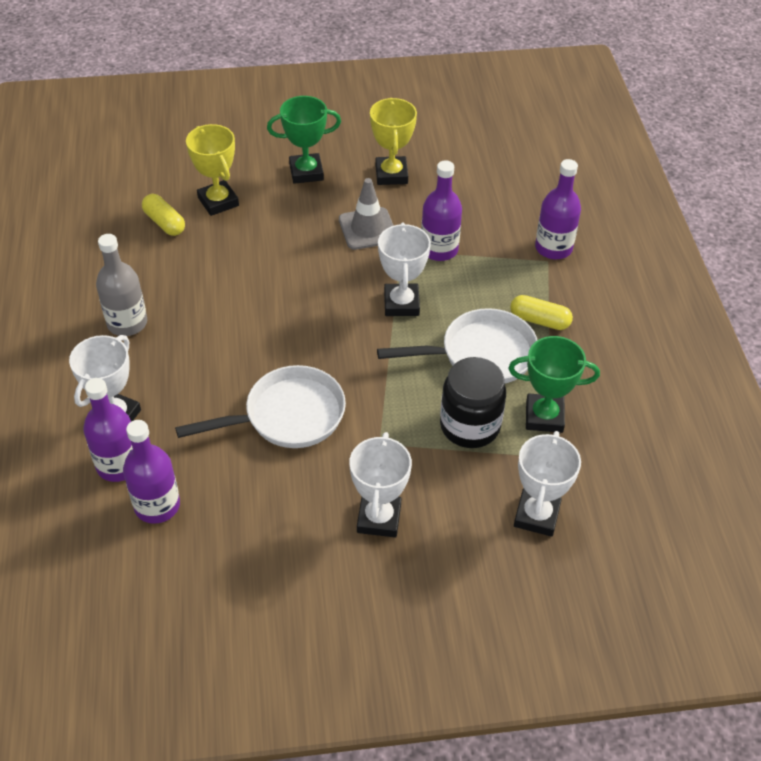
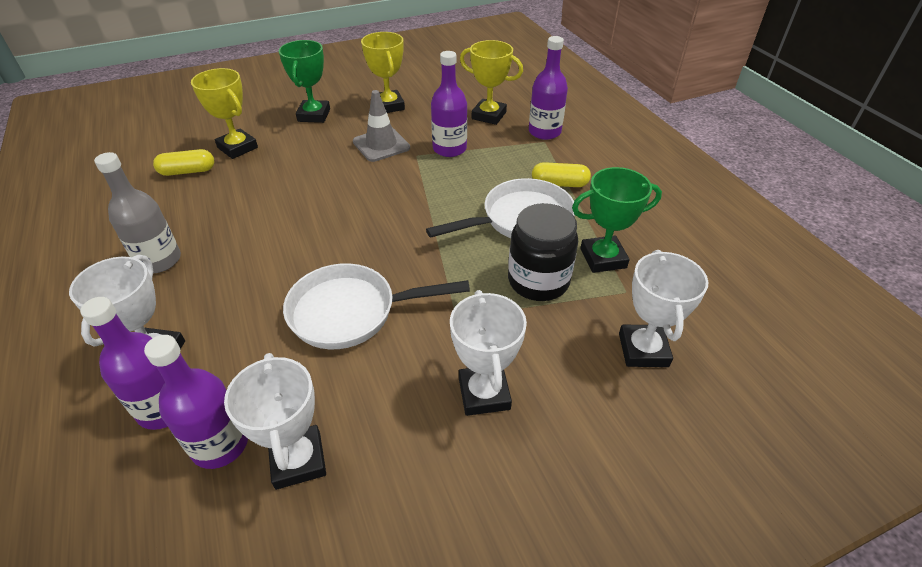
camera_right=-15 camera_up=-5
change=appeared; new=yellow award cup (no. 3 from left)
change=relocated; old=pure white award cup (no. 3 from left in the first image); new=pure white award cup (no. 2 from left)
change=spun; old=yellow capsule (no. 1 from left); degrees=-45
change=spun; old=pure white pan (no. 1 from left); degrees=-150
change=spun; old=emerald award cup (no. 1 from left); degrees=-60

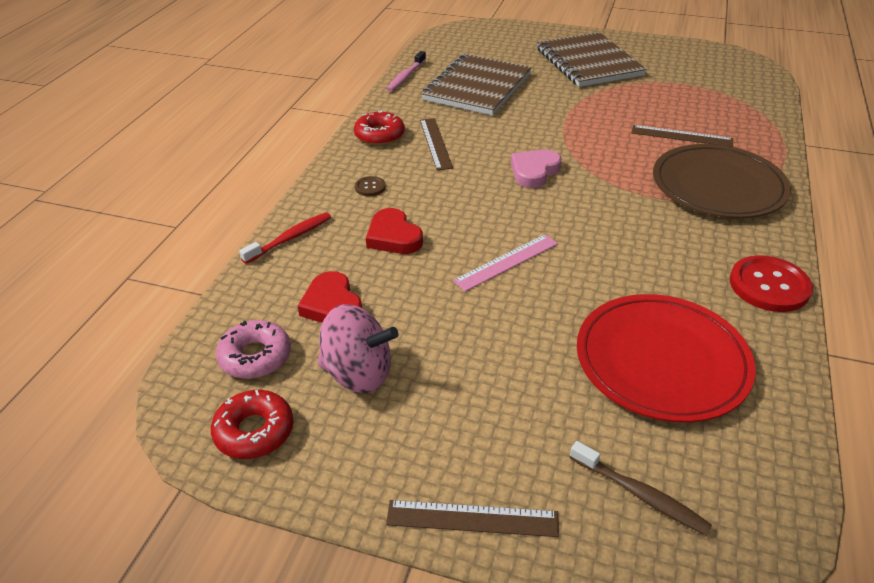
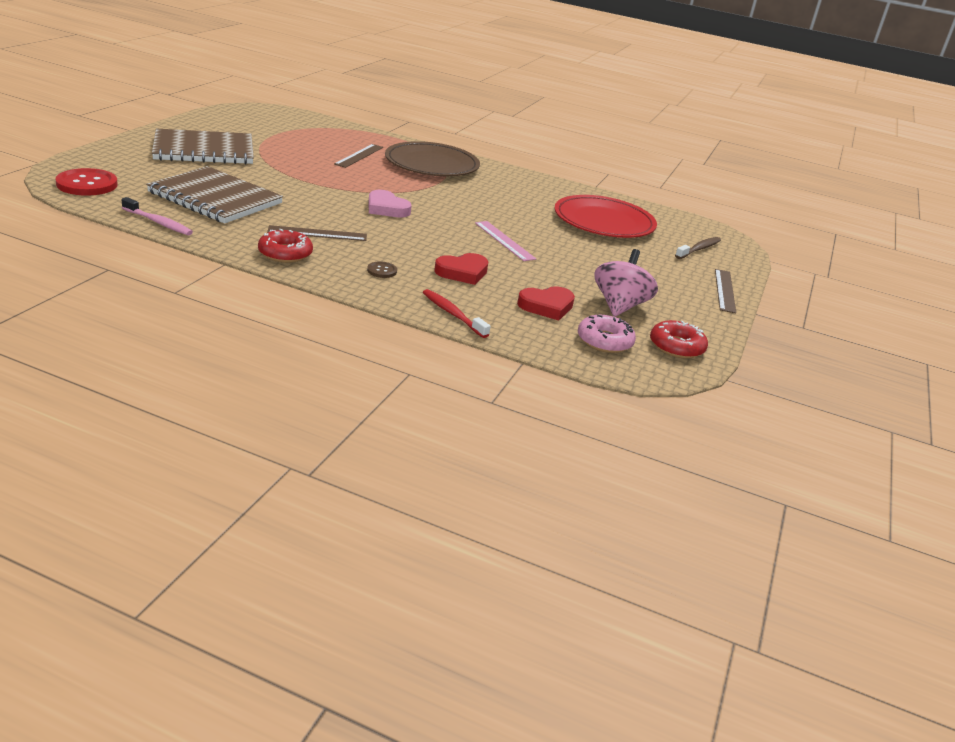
camera_right=-90 camera_up=-10
change=relocated; old=red button

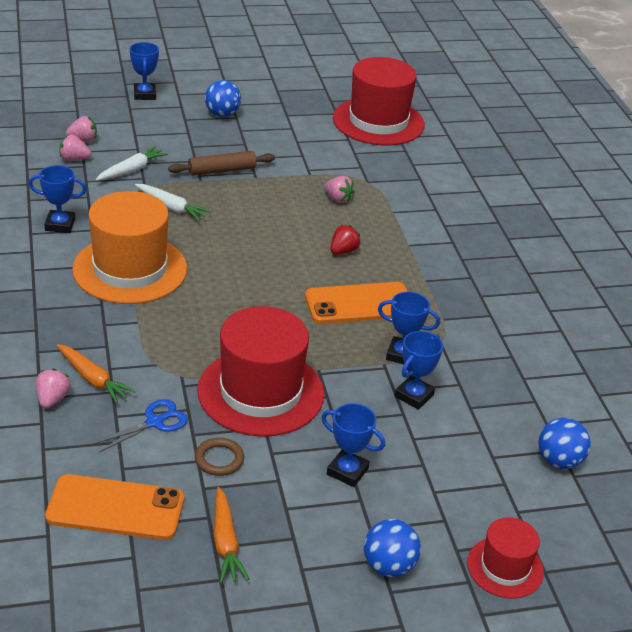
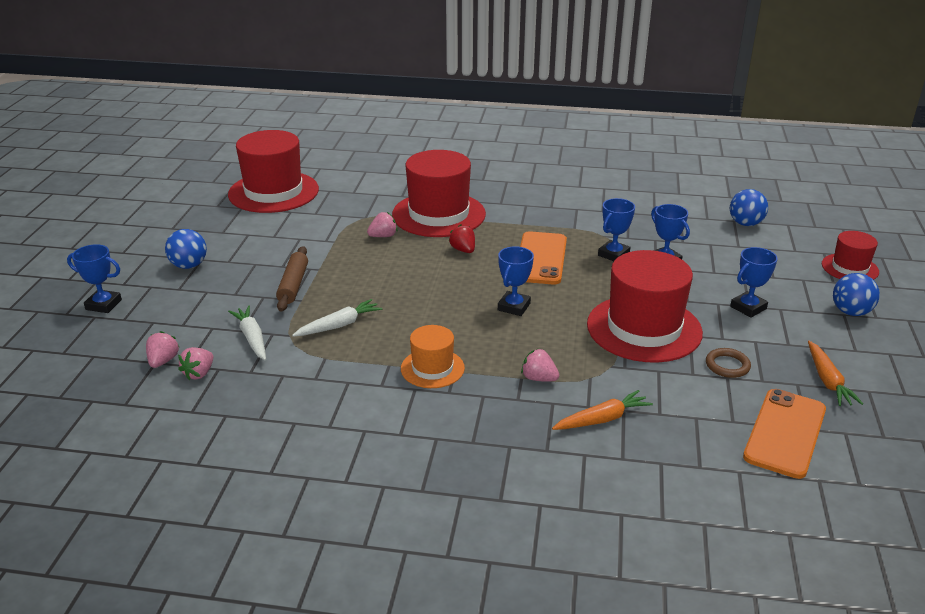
camera_right=-65 camera_up=-5
change=missing; old=royal blue scissors
change=appeared; new=red tall hat (no. 2 from left)
change=relocated; old=royal blue award cup (no. 1 from left in the first image); new=royal blue award cup (no. 2 from left)
change=relocated; old=rosy toy strawberry (no. 1 from left in the first image); new=rosy toy strawberry (no. 4 from left)
change=spun; old=orange root vegetable (no. 2 from left); degrees=75
change=size; old=orange tall hat; factor=0.53

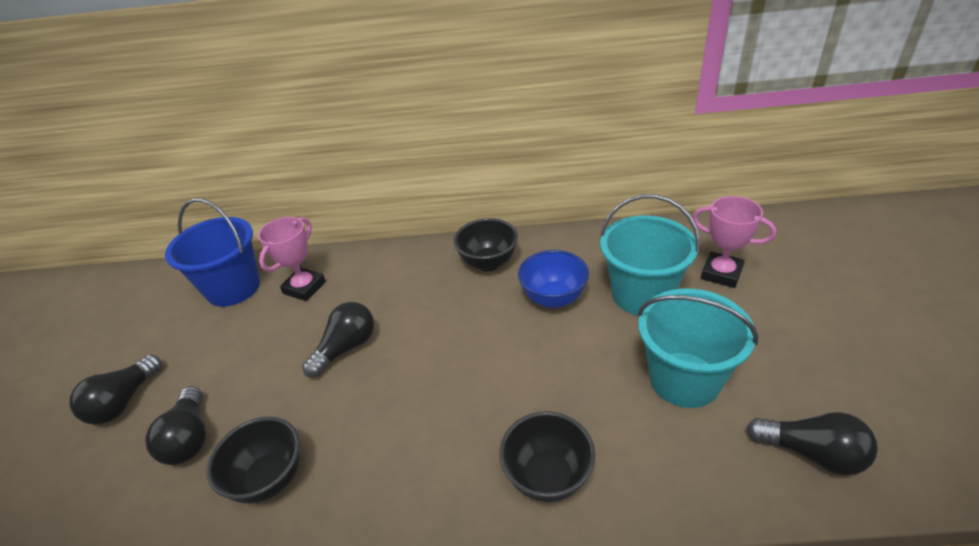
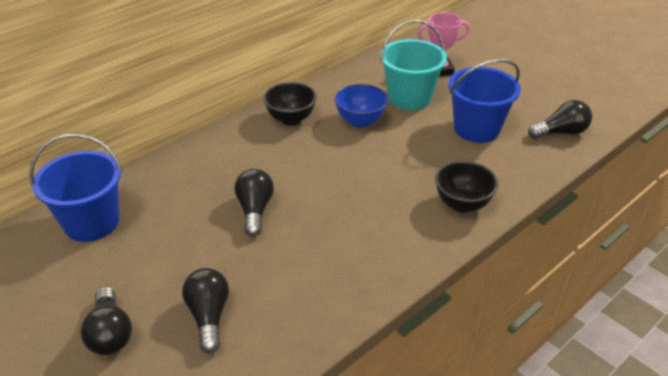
camera_right=-45 camera_up=0
change=missing; old=black bowl (no. 1 from left)
change=missing; old=rosy award cup (no. 1 from left)
change=colour; old=aqua sand bucket (no. 2 from left); new=royal blue sand bucket (no. 2 from left)
change=spun; old=black lightbulb (no. 2 from left); degrees=-135

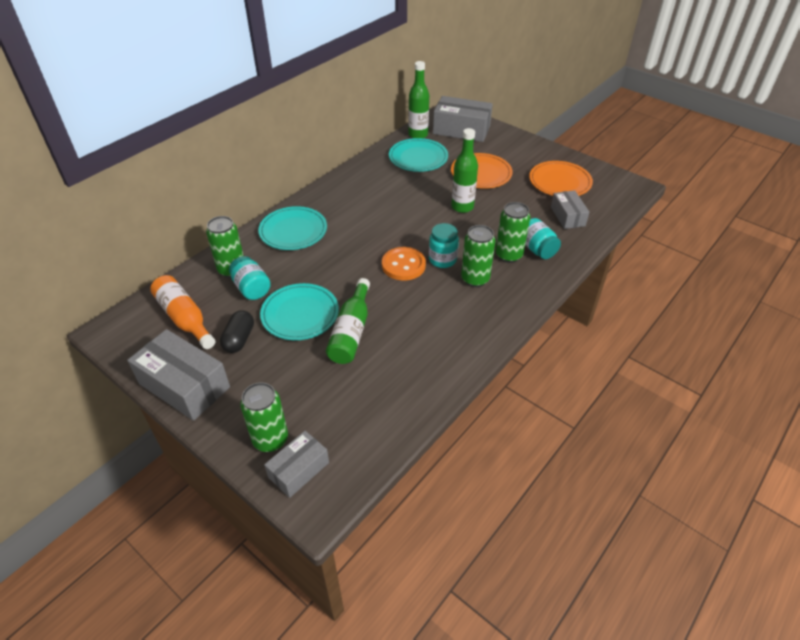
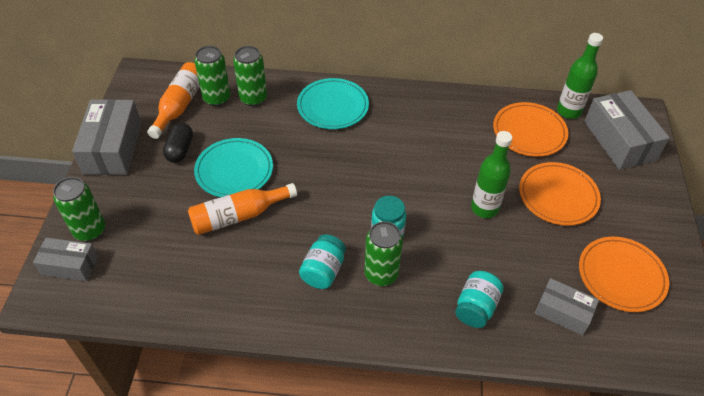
camera_right=55 camera_up=5
change=missing; old=orange button
change=relocated; old=aqua jar (no. 1 from left)
change=relocated; old=emerald soda can (no. 4 from left in the first image); new=emerald soda can (no. 2 from left)
change=colour; old=emerald drink bottle (no. 1 from left); new=orange drink bottle (no. 2 from left)
change=colour; old=aqua dinner plate (no. 3 from left); new=orange dinner plate (no. 1 from left)
change=spun; old=black capsule; degrees=-60
change=spun; old=gray package (no. 4 from left in the first image); degrees=75

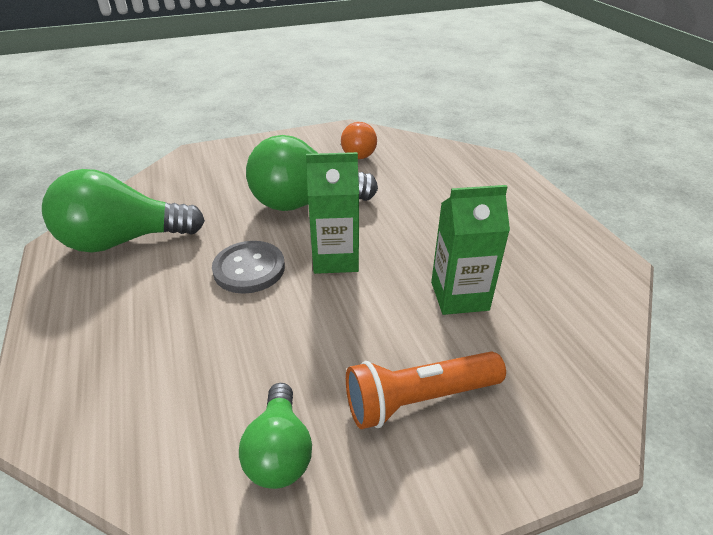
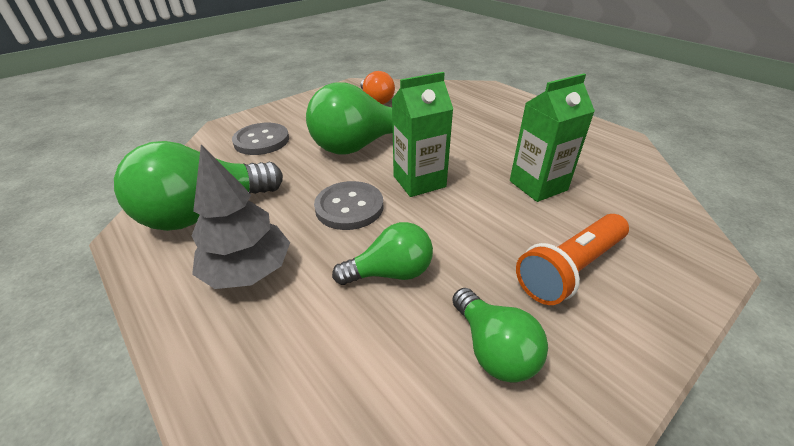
camera_right=-20 camera_up=0
change=appeared; new=gray tree
change=appeared; new=gray button (no. 1 from left)
change=appeared; new=emerald lightbulb (no. 3 from left)

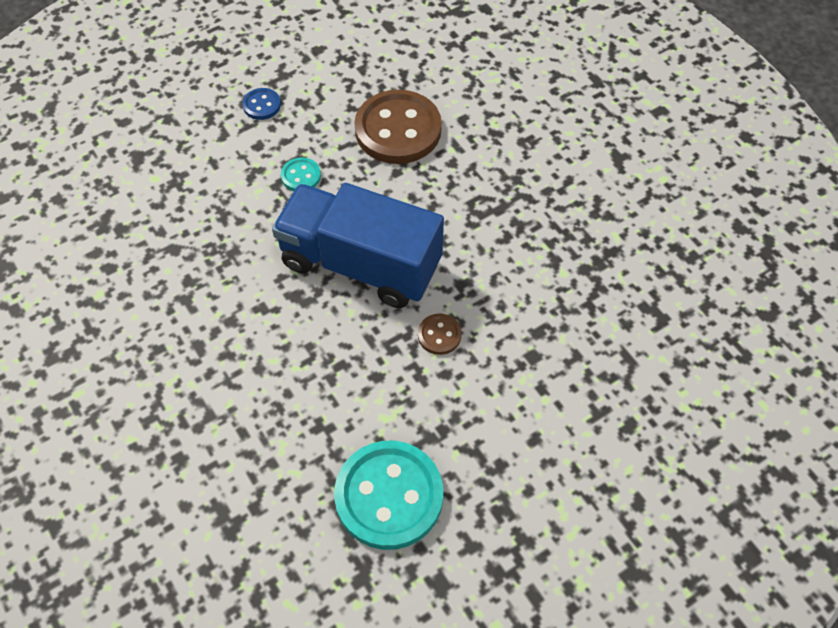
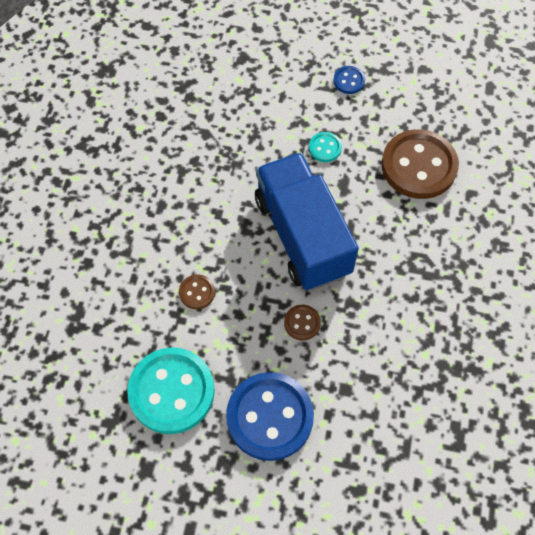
camera_right=45 camera_up=5
change=appeared; new=dark brown button (no. 1 from left)
change=appeared; new=royal blue button (no. 1 from left)

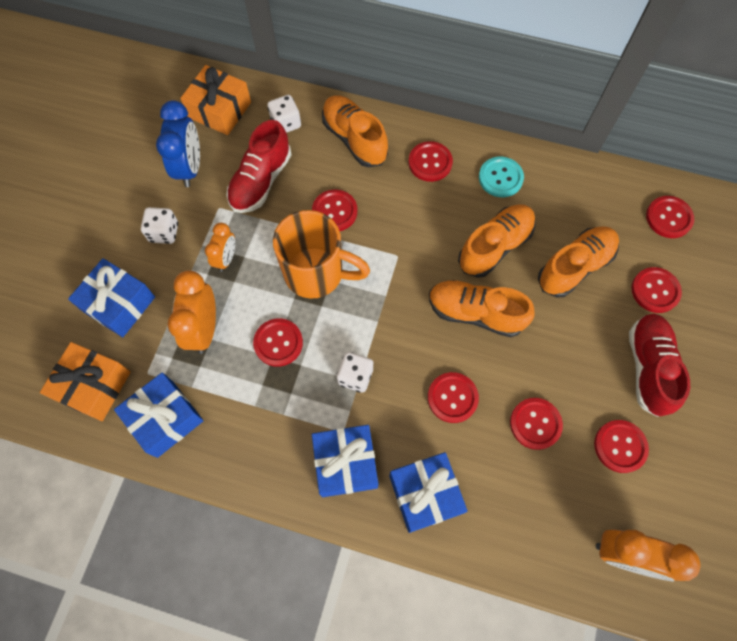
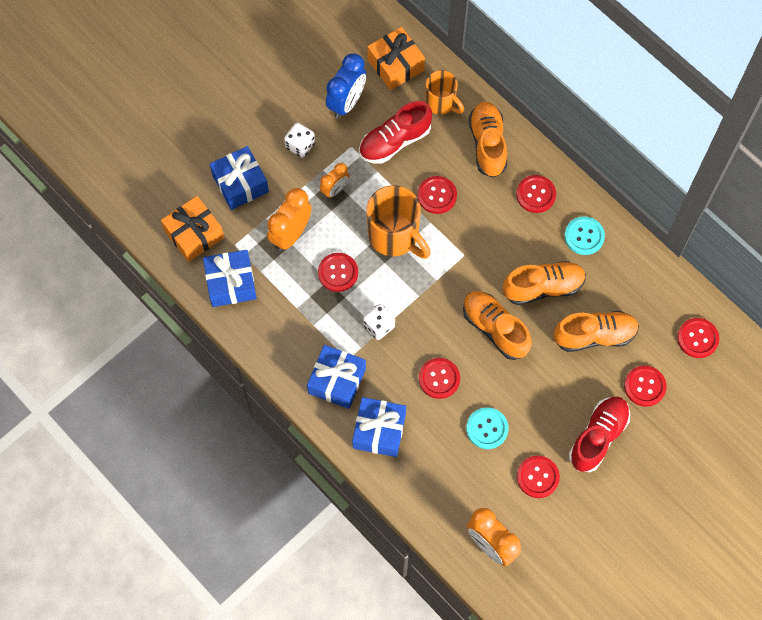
camera_right=30 camera_up=0
change=exchanged; old=pure white dice (no. 2 from left); new=orange coffee mug (no. 2 from left)
change=colour; old=red button (no. 5 from left); new=aqua button (no. 1 from left)

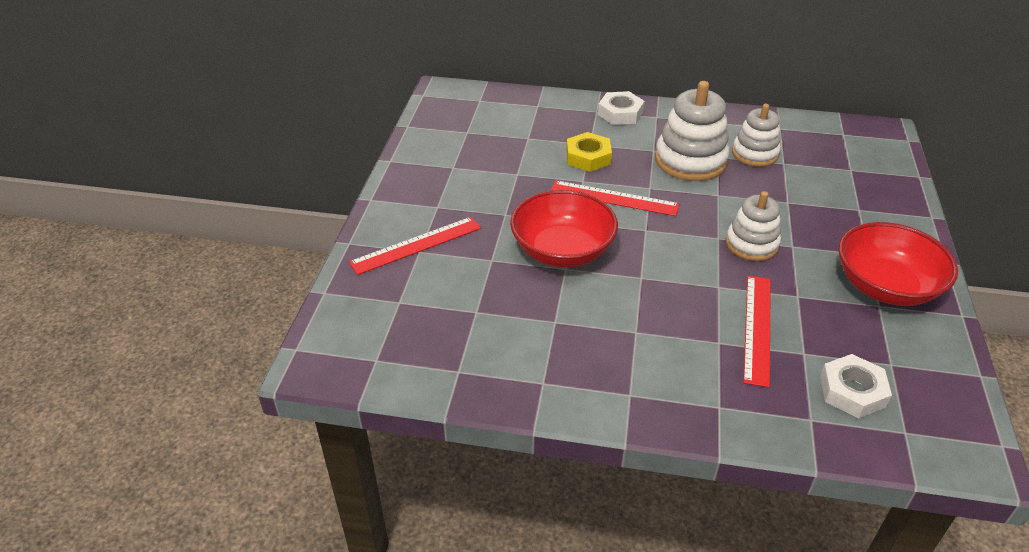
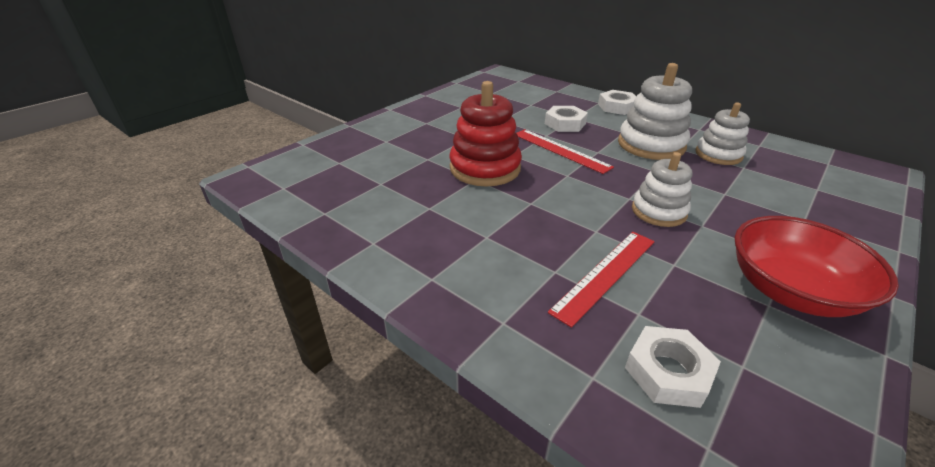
camera_right=30 camera_up=-5
change=missing; old=red ruler (no. 1 from left)
change=exchanged; old=red bowl (no. 1 from left); new=red stacking toy
change=colour; old=yellow nut; new=pure white nut (no. 1 from left)

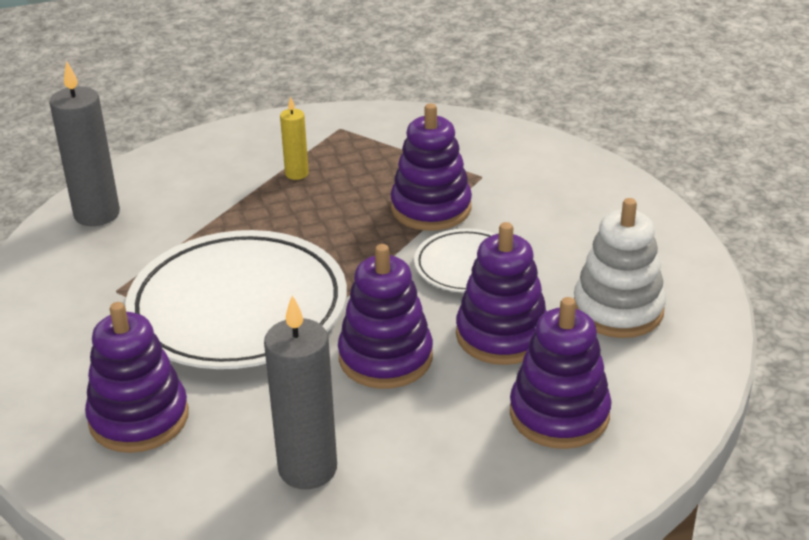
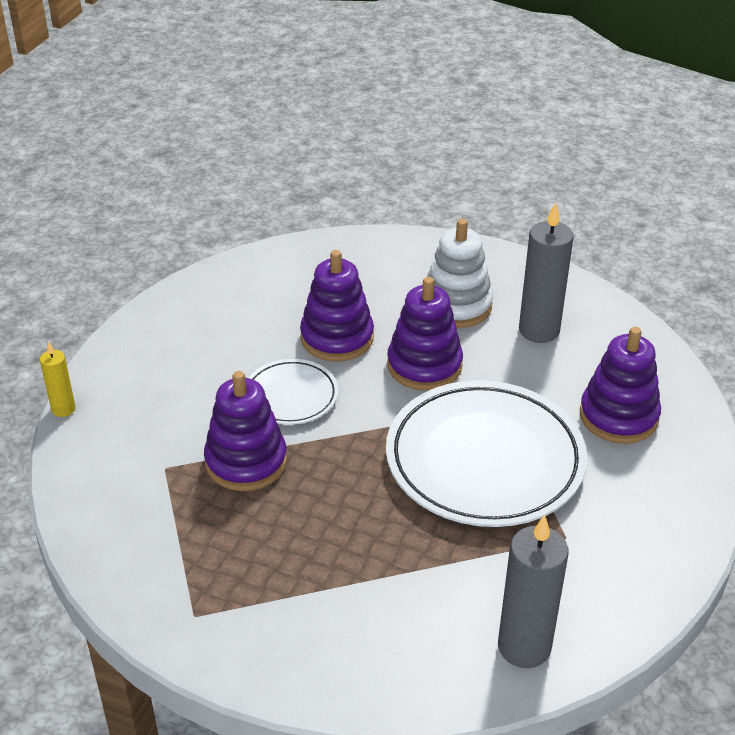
camera_right=-140 camera_up=5
change=missing; old=royal purple stacking toy (no. 5 from left)
change=relocated; old=yellow pillar candle
change=relocated; old=pure white stacking toy

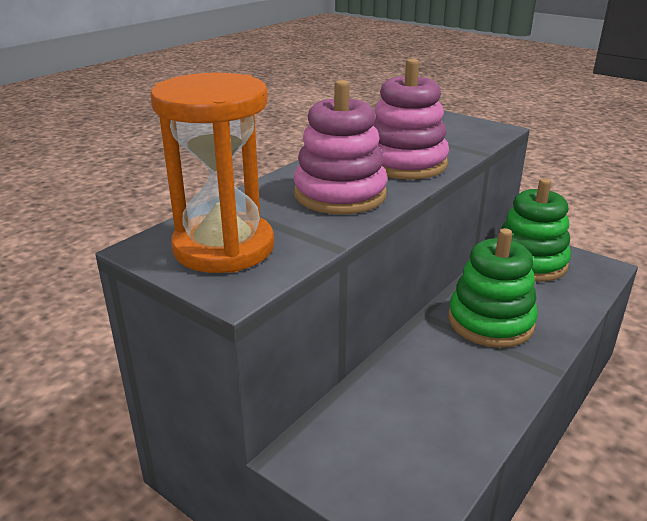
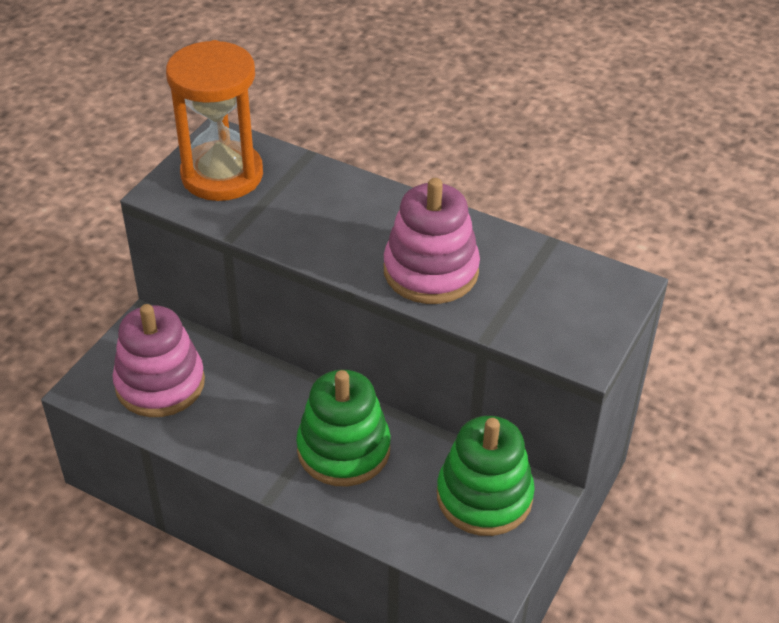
camera_right=80 camera_up=15
change=relocated; old=rosy stacking toy (no. 1 from left)

